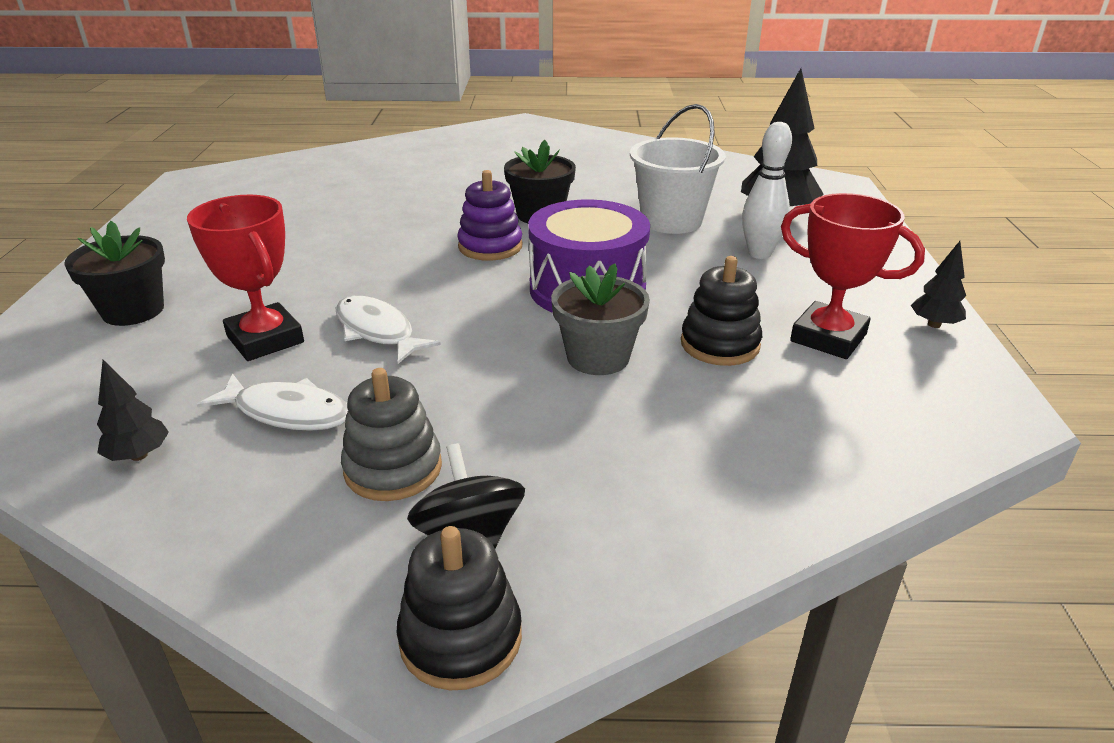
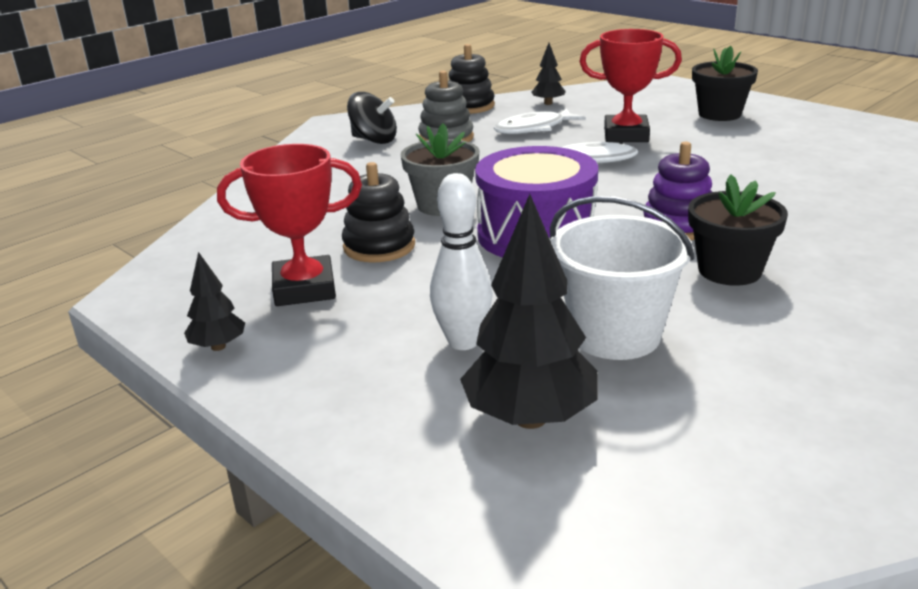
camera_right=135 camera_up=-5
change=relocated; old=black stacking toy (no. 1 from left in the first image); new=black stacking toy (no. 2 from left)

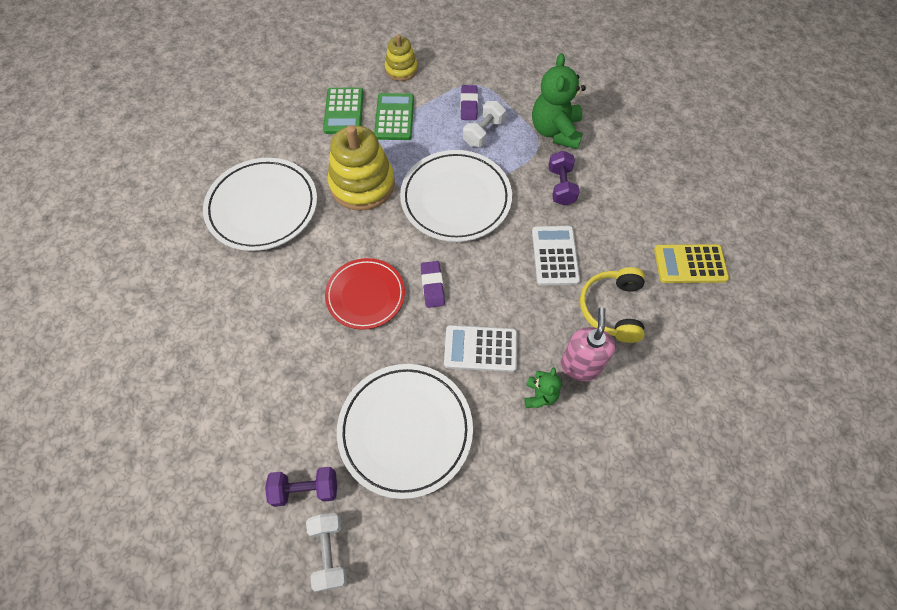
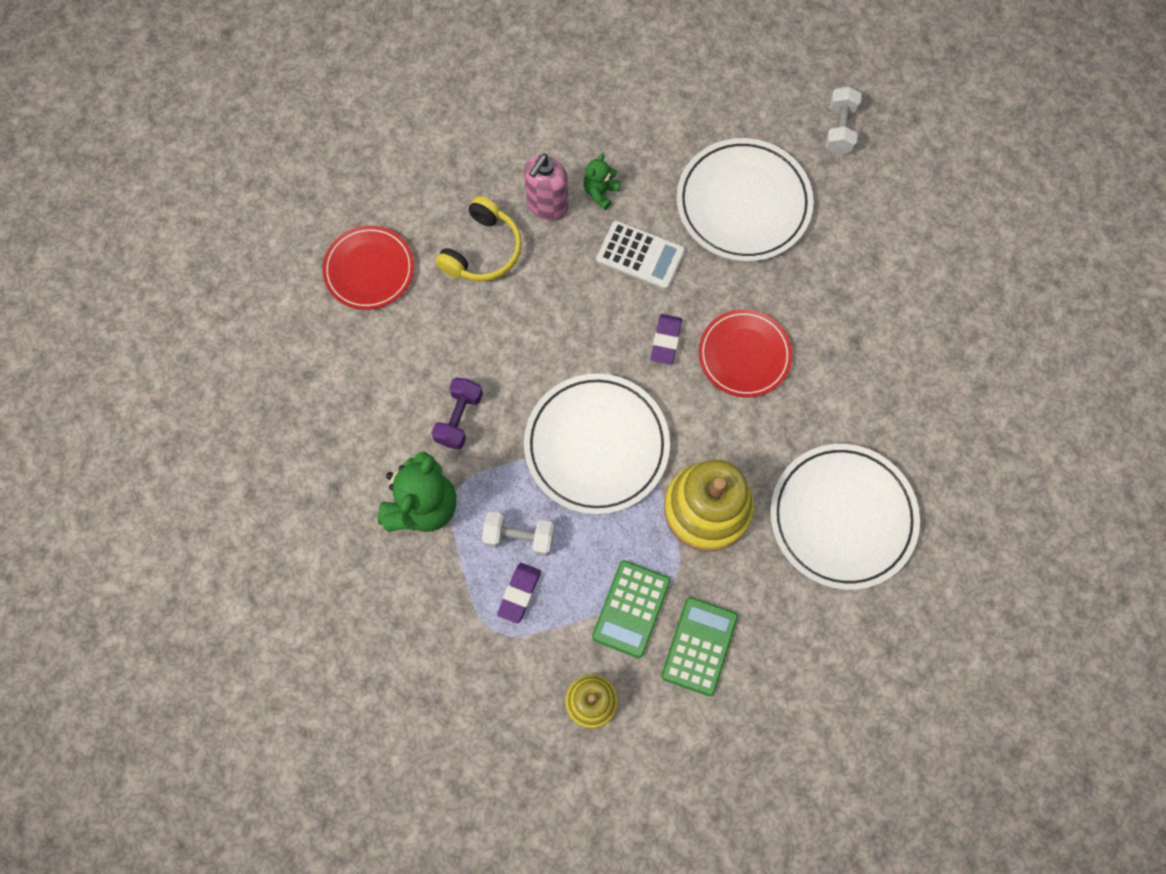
camera_right=-160 camera_up=10
change=missing; old=royal purple hand weight (no. 1 from left)
change=missing; old=pure white calculator (no. 2 from left)
change=exchanged; old=yellow calculator; new=red dinner plate (no. 1 from left)
change=spun; old=pure white hand weight (no. 2 from left in the first image); degrees=45

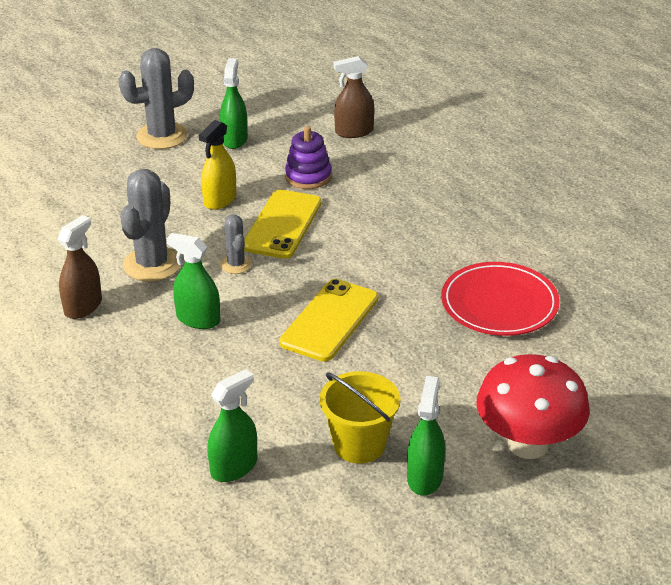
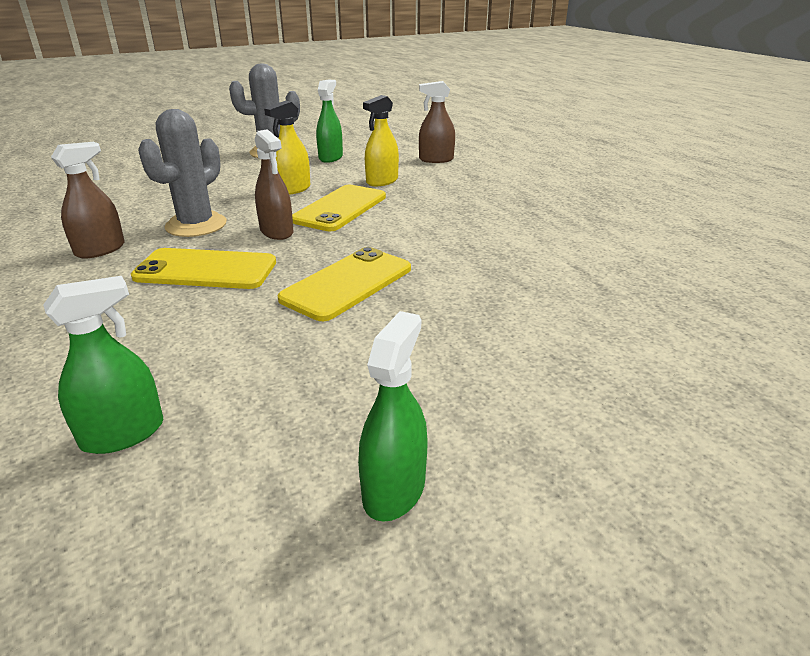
camera_right=10 camera_up=-5
change=missing; old=yellow sand bucket
change=missing; old=red dinner plate
change=missing; old=red fungus
change=exchanged; old=emerald spray bottle (no. 1 from left); new=yellow phone (no. 1 from left)
change=exchanged; old=gray cactus (no. 3 from left); new=dark brown spray bottle (no. 2 from left)
change=exchanged; old=royal purple stacking toy; new=yellow spray bottle (no. 2 from left)

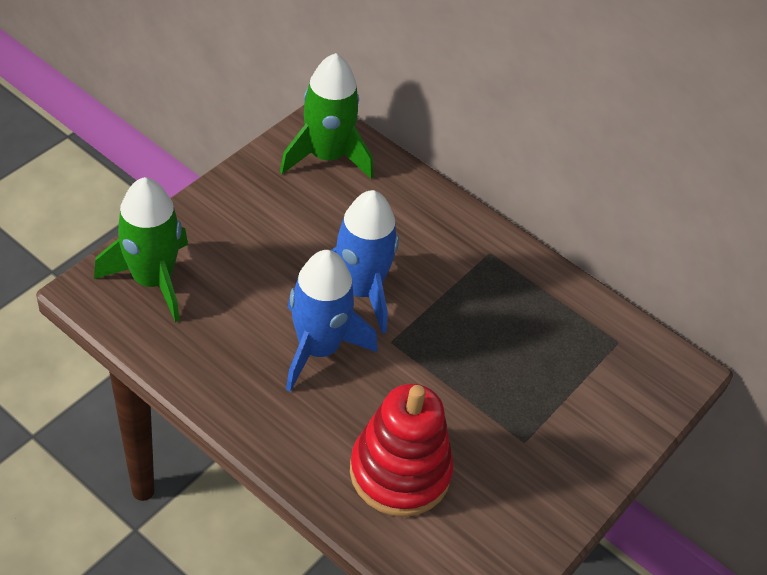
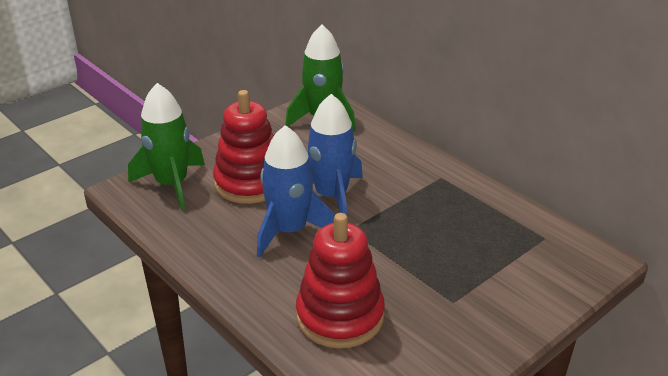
camera_right=15 camera_up=-15
change=appeared; new=red stacking toy (no. 1 from left)

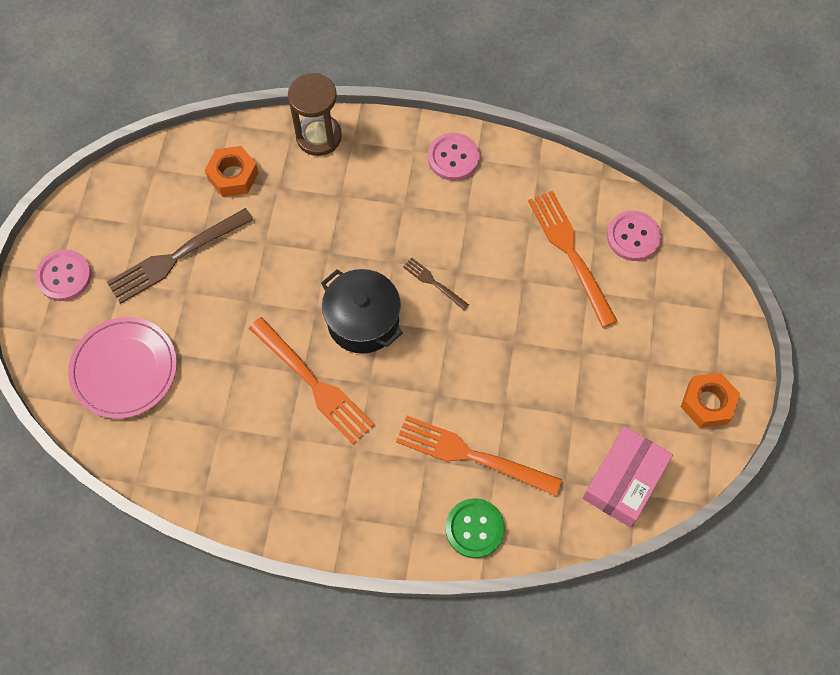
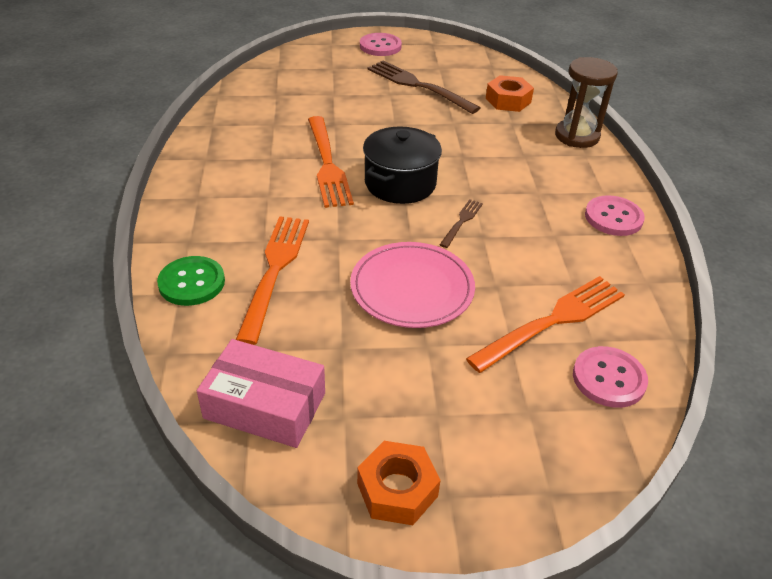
camera_right=75 camera_up=-25
change=relocated; old=rosy dinner plate
change=spun; old=orange dinner fork (no. 1 from left in the first image); degrees=-45

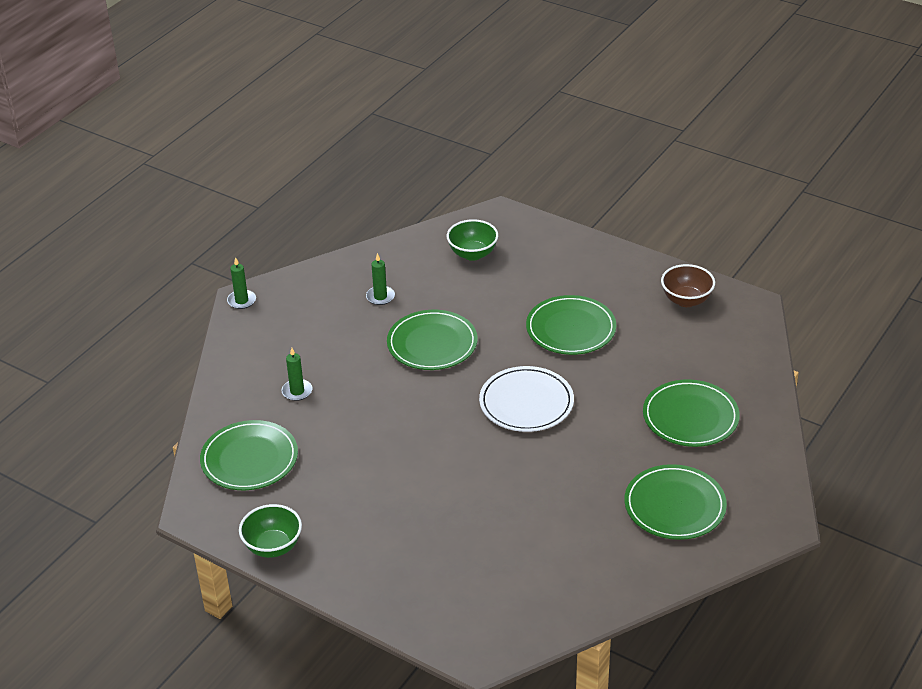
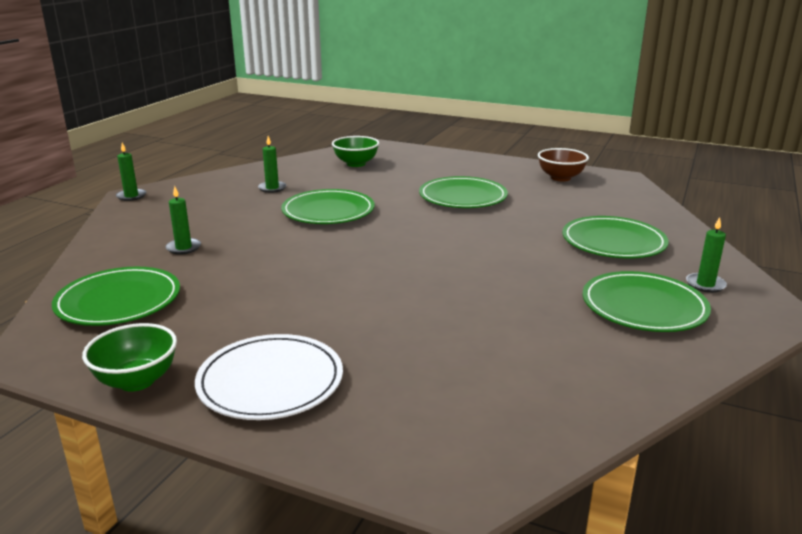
camera_right=-10 camera_up=-15
change=appeared; new=emerald pillar candle (no. 4 from left)
change=relocated; old=pure white dinner plate

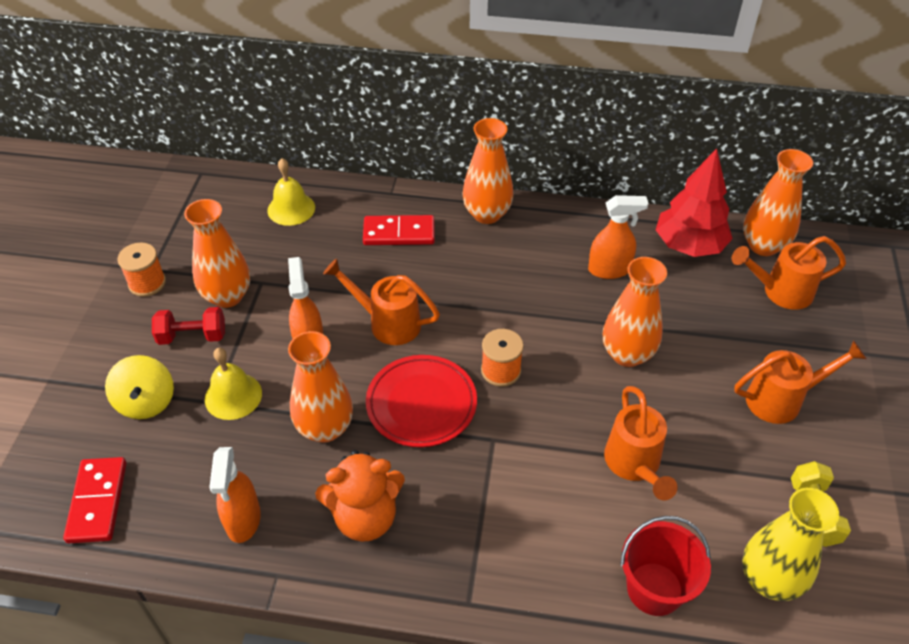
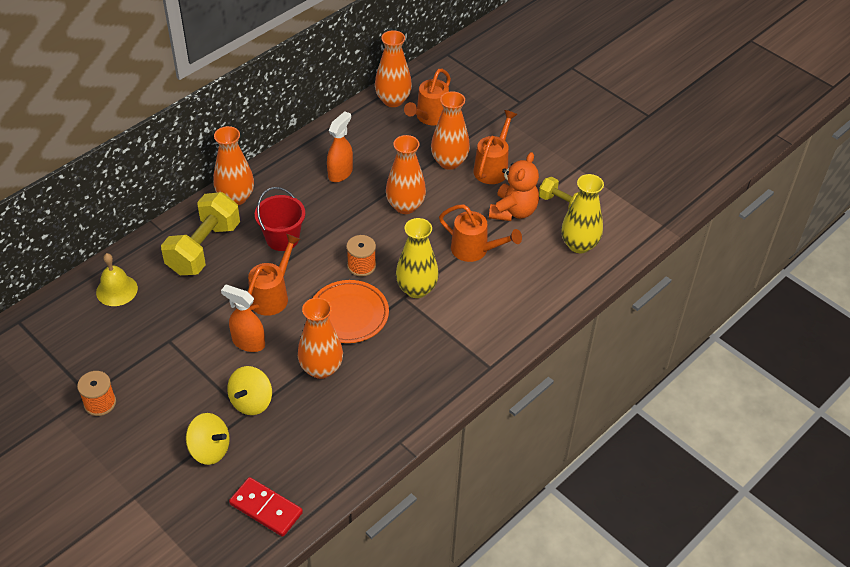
camera_right=-55 camera_up=0
change=missing; old=red hand weight
change=missing; old=orange spray bottle (no. 1 from left)
change=missing; old=red tree
change=appeared; new=yellow flower vase (no. 1 from left)
change=relocated; old=orange flower vase (no. 1 from left in the first image); new=orange flower vase (no. 5 from left)
change=relocated; old=orange teddy bear
change=relocated; old=red sand bucket
change=exchanged; old=yellow hand bell (no. 1 from left); new=yellow whirligig (no. 2 from left)
change=exchanged; old=red domino (no. 2 from left); new=yellow hand weight (no. 1 from left)
change=colour; old=red dinner plate; new=orange dinner plate
change=spun; old=orange watering can (no. 1 from left); degrees=150

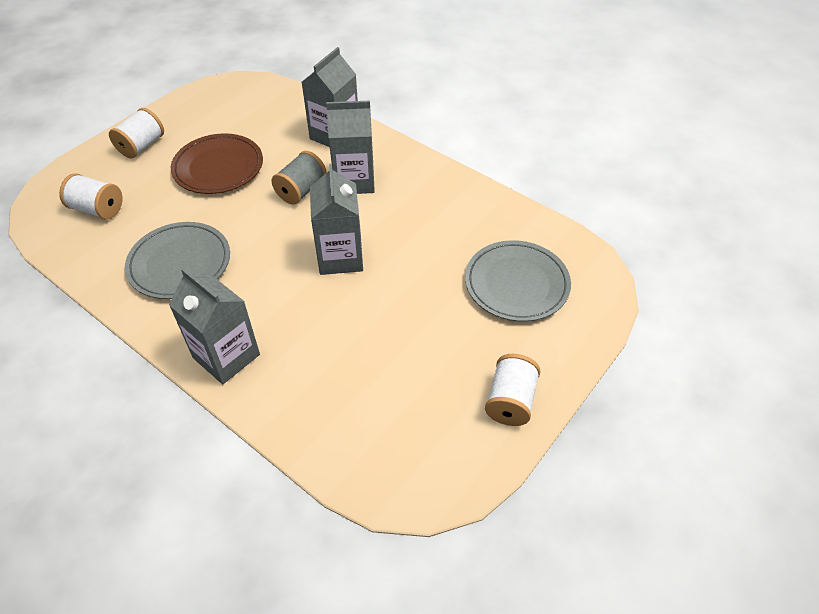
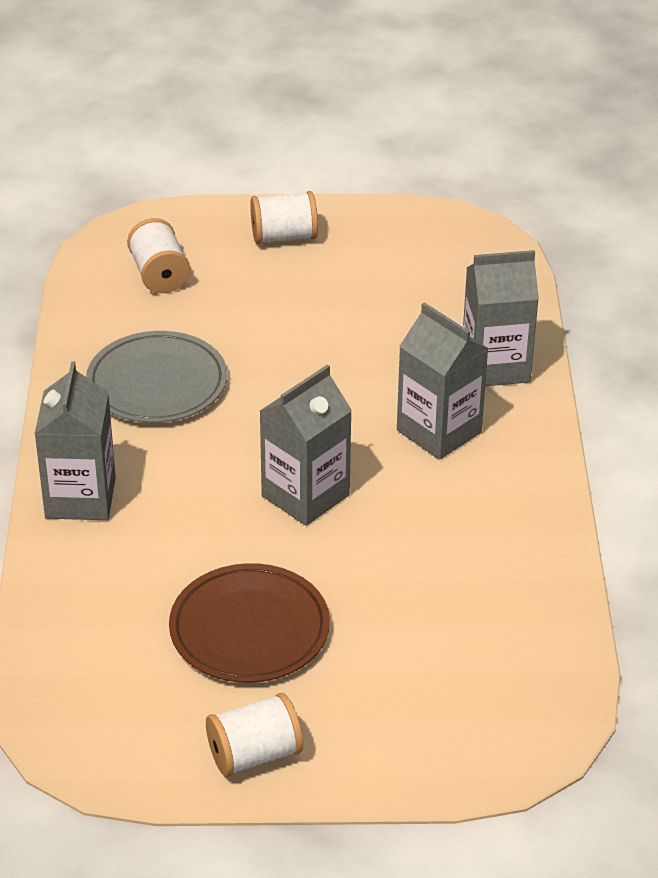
camera_right=50 camera_up=-10
change=missing; old=gray spool
change=missing; old=gray dinner plate (no. 2 from left)
change=relocated; old=dark brown dinner plate

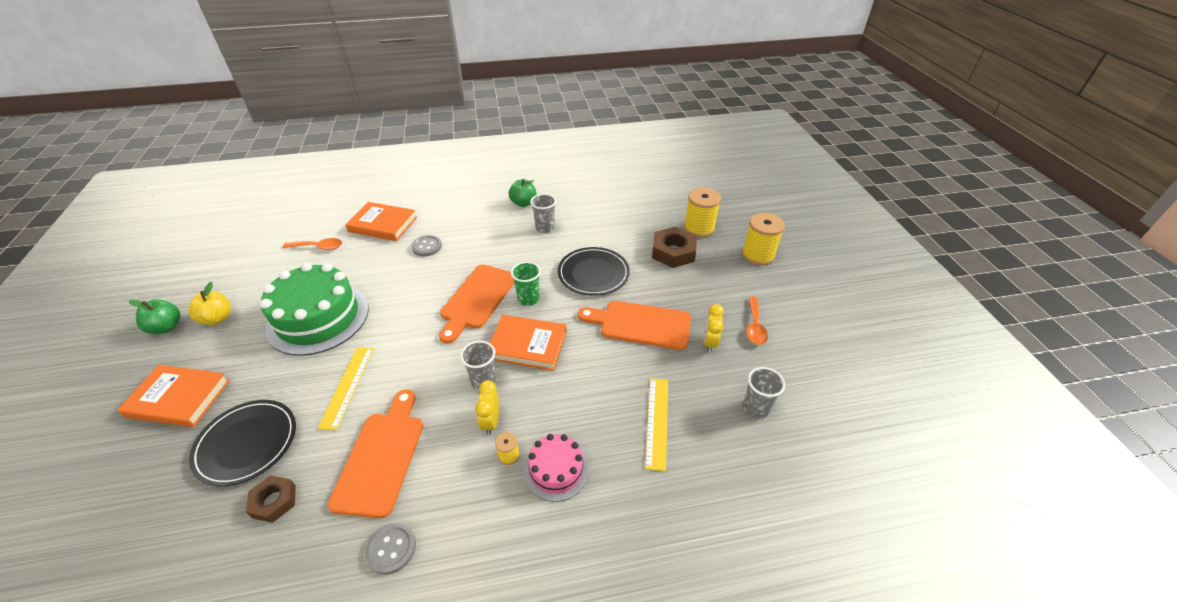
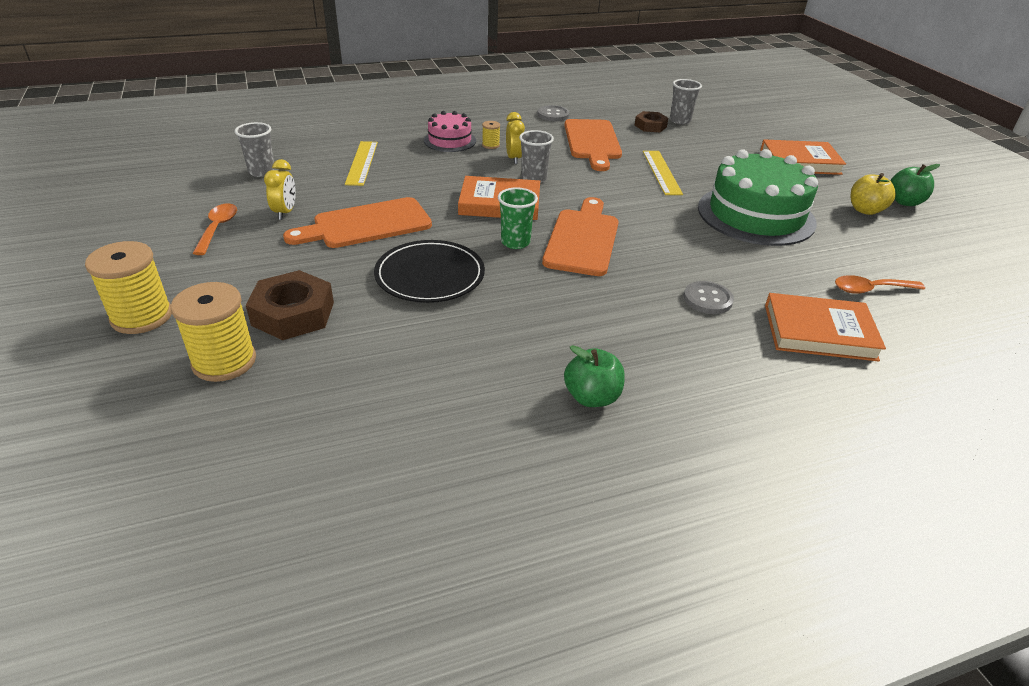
camera_right=170 camera_up=-5
change=missing; old=black dinner plate (no. 1 from left)
change=relocated; old=gray tumbler (no. 2 from left in the first image); new=gray tumbler (no. 3 from left)
change=spun; old=orange cutting board (no. 3 from left in the first image); degrees=150

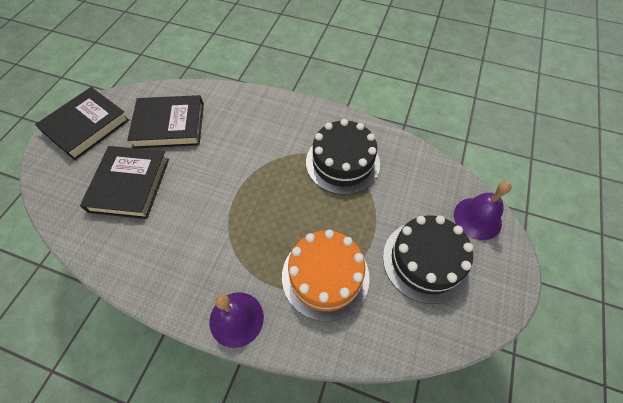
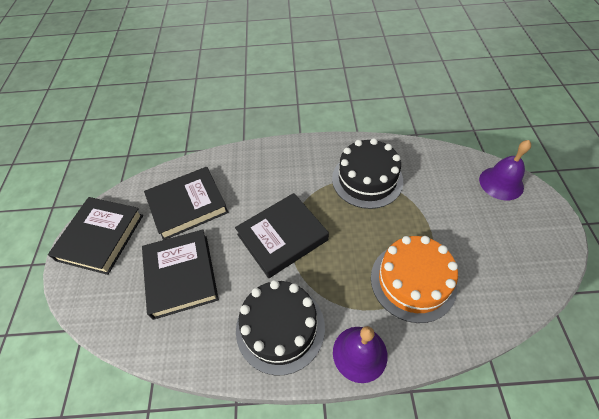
camera_right=-20 camera_up=-5
change=appeared; new=black book (no. 4 from left)
change=relocated; old=black gateau (no. 2 from left in the first image); new=black gateau (no. 1 from left)

